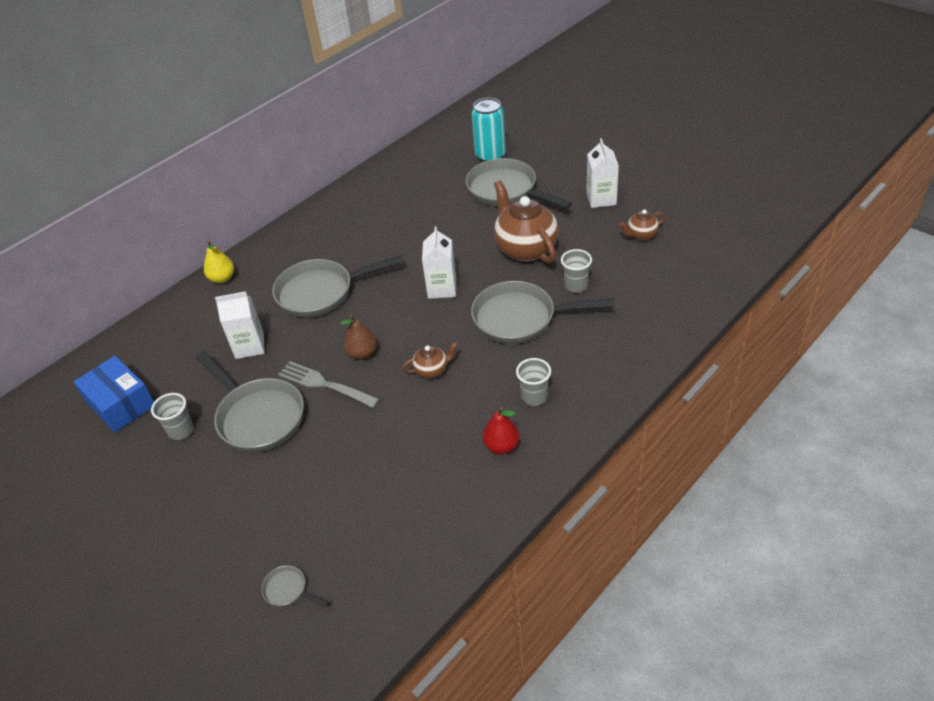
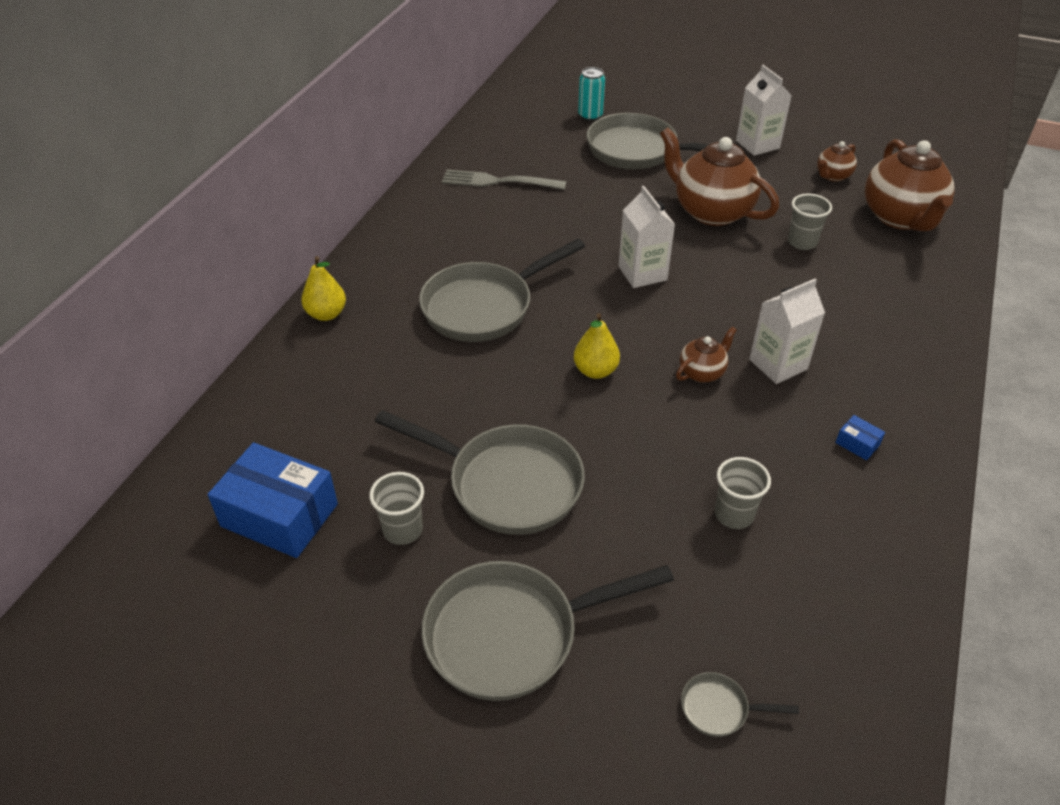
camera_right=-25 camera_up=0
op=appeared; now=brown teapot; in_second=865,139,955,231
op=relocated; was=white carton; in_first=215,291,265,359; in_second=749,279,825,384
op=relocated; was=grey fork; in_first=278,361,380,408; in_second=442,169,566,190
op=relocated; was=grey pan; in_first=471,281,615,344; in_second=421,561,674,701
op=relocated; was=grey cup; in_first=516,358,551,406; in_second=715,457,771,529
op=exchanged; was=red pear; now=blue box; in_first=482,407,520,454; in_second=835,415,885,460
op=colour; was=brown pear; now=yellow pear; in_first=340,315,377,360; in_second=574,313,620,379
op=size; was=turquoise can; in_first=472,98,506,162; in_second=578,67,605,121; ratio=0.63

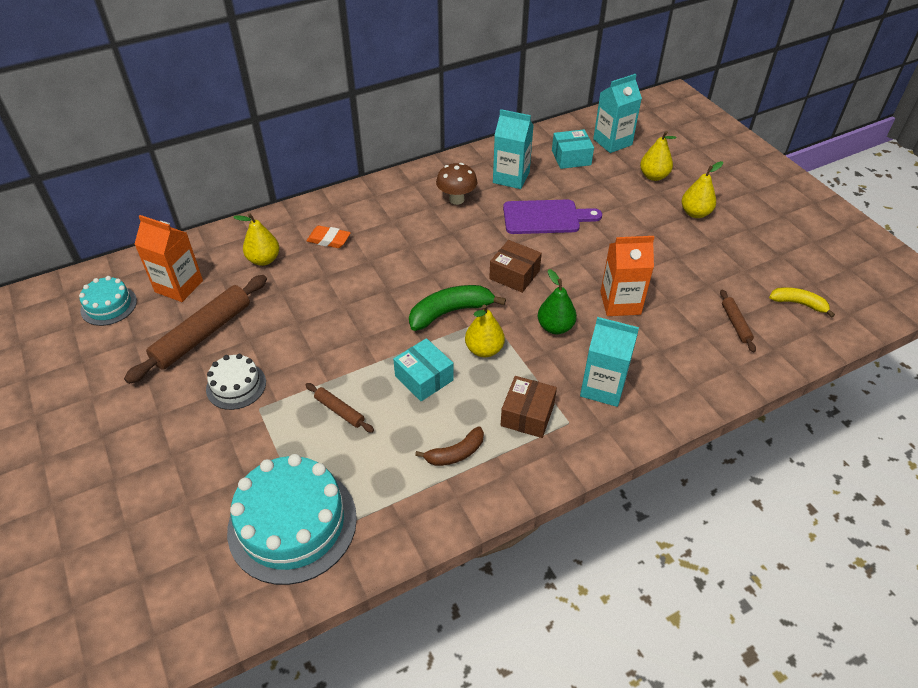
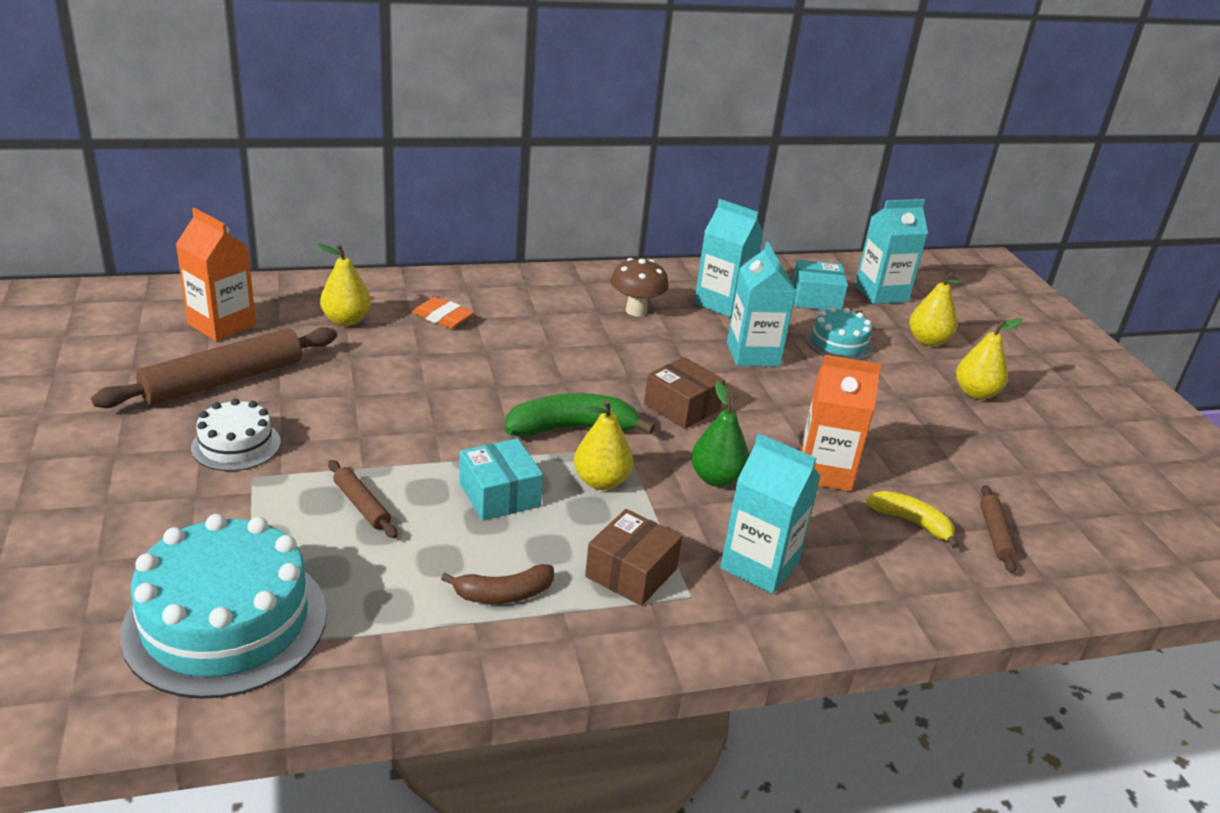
camera_right=10 camera_up=-15
op=relocated; was=turquoise cake; in_first=79,276,137,326; in_second=805,307,873,361
op=relocated; was=yellow banana; in_first=769,287,835,318; in_second=866,491,959,548
op=exchanged; was=purple cutting board; now=turquoise carton; in_first=503,199,602,234; in_second=727,242,796,366

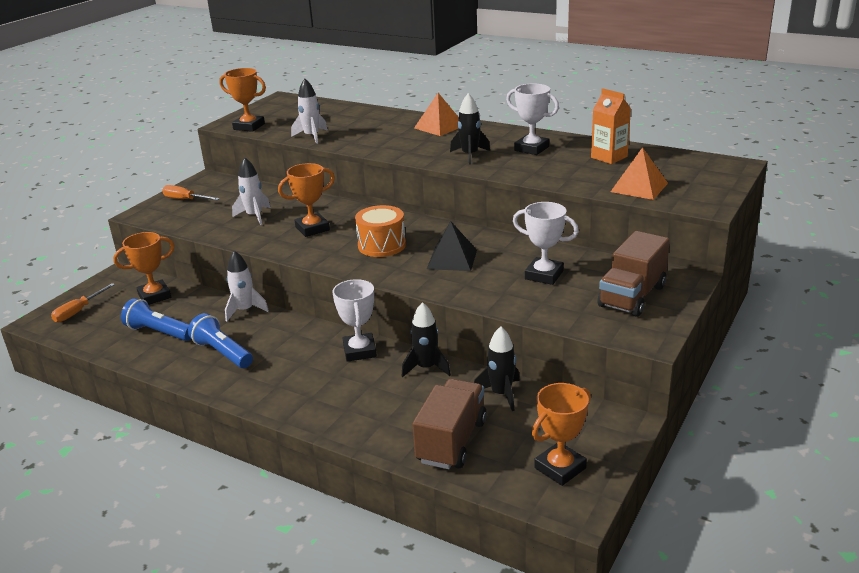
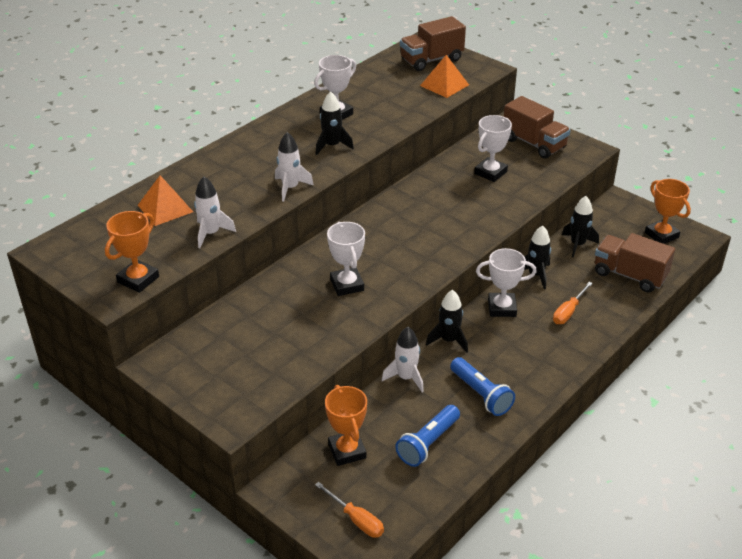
camera_right=-80 camera_up=10
op=missing; was=orange drum; in_first=355,205,406,257
op=missing; was=black pyramid; in_first=427,221,477,271
op=missing; was=orange carton; in_first=591,88,631,164
op=appeared; now=brown truck; in_second=400,16,466,71
op=appeared; now=black rocket; in_second=426,290,468,353
op=relocated; was=orange screwdriver; in_first=162,185,220,200; in_second=553,282,593,324
op=relocated; was=white rocket; in_first=232,158,271,225; in_second=275,132,314,202
op=relocated; was=orange pyramid; in_first=414,93,459,136; in_second=138,175,193,226
op=colour; was=orange trophy; now=white trophy; in_first=278,163,335,237; in_second=327,222,365,296
op=spun; was=blue flashlight; in_first=188,313,253,368; in_second=450,357,515,416; clockwise=-90

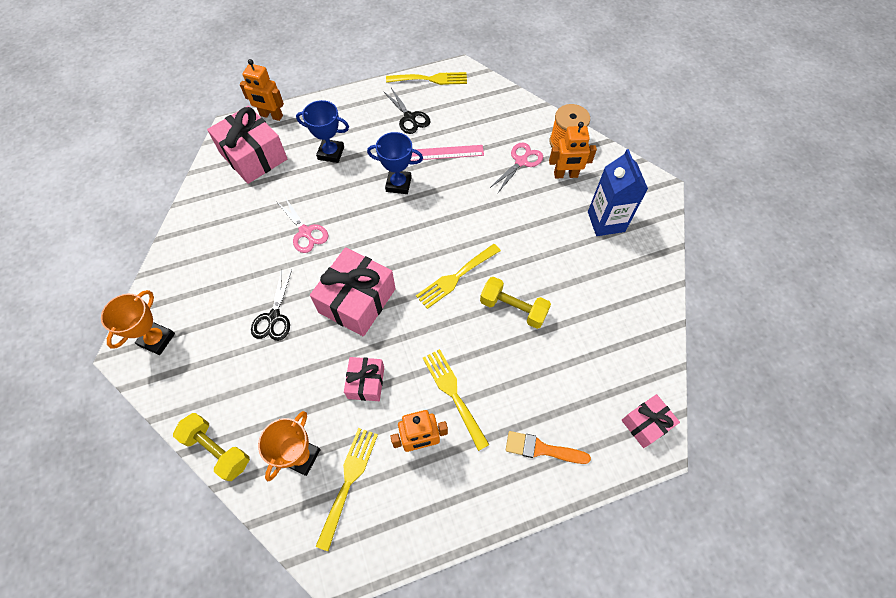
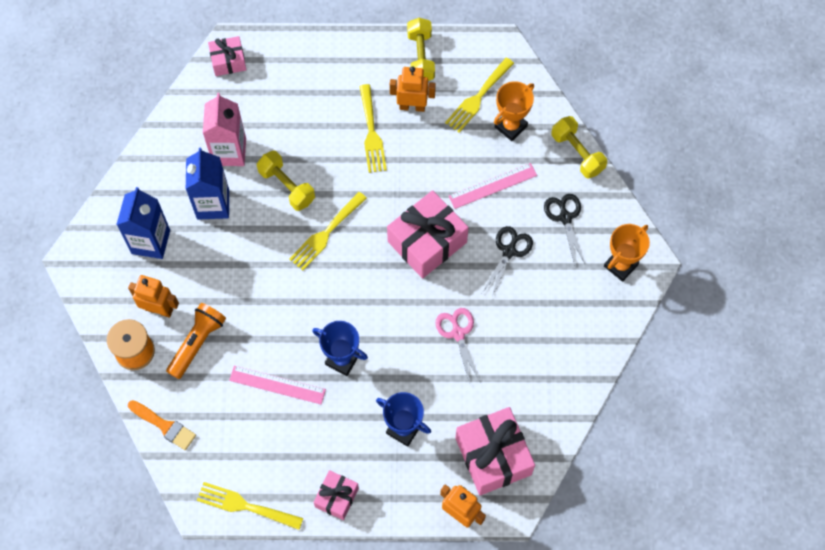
camera_right=-160 camera_up=5
op=appeared; now=blue carton; in_second=186,148,229,220
op=appeared; now=pink carton; in_second=203,93,246,166
op=appeared; now=yellow dumbbell; in_second=407,18,435,81
op=appeared; now=pink ruler; in_second=448,163,537,209
op=relocated; was=pink gift; in_first=344,357,384,401; in_second=314,470,359,520
op=relocated; was=black scissors; in_first=383,88,431,134; in_second=544,194,585,266
op=relocated; was=orange brush; in_first=506,431,591,464; in_second=128,400,196,450
op=exchanged; was=pink scissors; now=orange flashlight; in_first=490,143,543,193; in_second=166,303,226,379
op=spun; was=yellow fork; in_first=416,244,501,309; in_second=289,192,367,270; clockwise=150

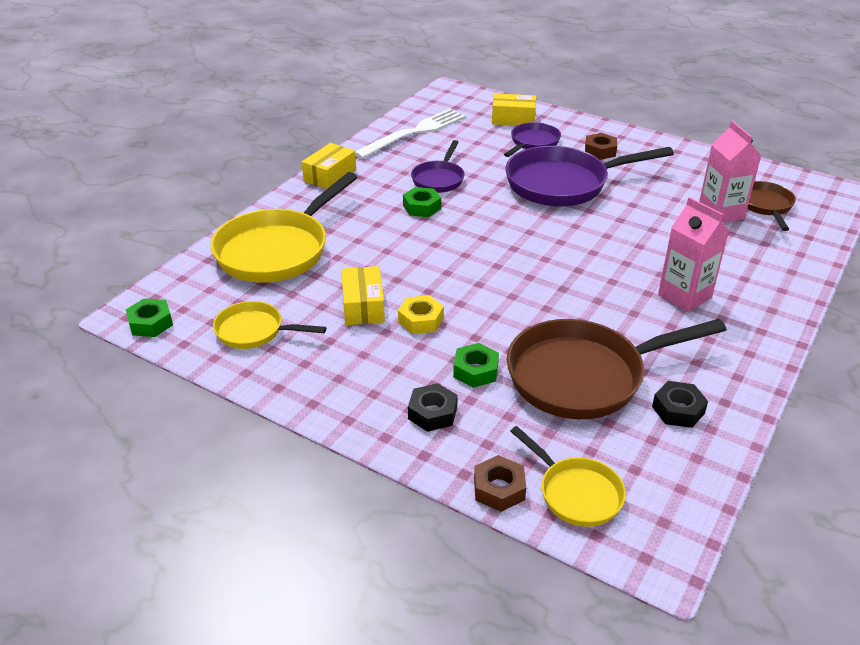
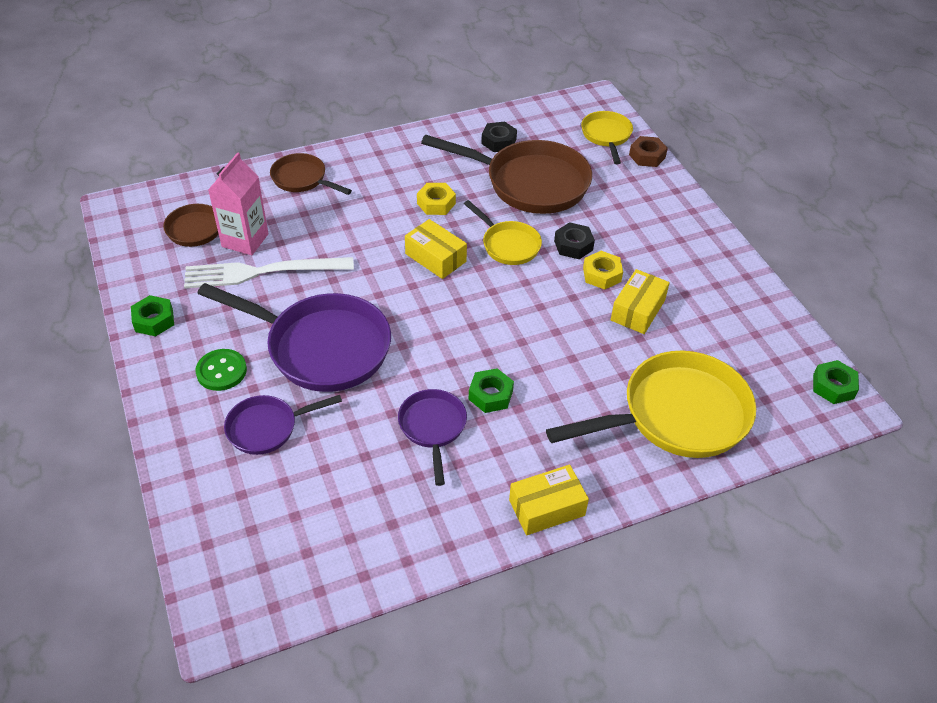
camera_right=-145 camera_up=10
op=missing; was=pink carton; in_first=658,197,729,312
op=appeared; now=brown pan; in_second=270,153,352,195
op=appeared; now=yellow nut; in_second=417,183,456,215
op=relocated; was=yellow pan; in_first=213,301,326,349; in_second=464,200,542,265
op=relocated; was=white fork; in_first=355,109,466,159; in_second=184,257,354,288
op=relocated; was=black nut; in_first=408,383,458,432; in_second=554,222,595,259
op=relocated; was=green nut; in_first=453,343,499,388; in_second=131,295,174,337
op=relocated; was=yellow box; in_first=492,93,536,126; in_second=405,219,467,279
op=exchanged; was=brown nut; now=green button; in_first=585,133,617,160; in_second=195,349,247,391
op=spun; was=purple pan; in_first=411,140,465,193; in_second=398,389,467,486; clockwise=-60

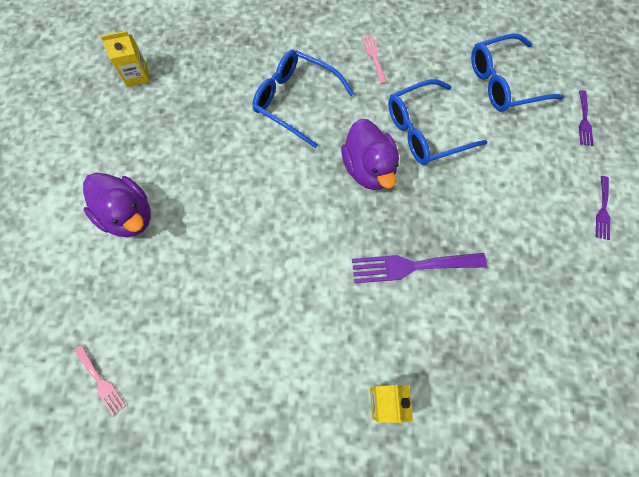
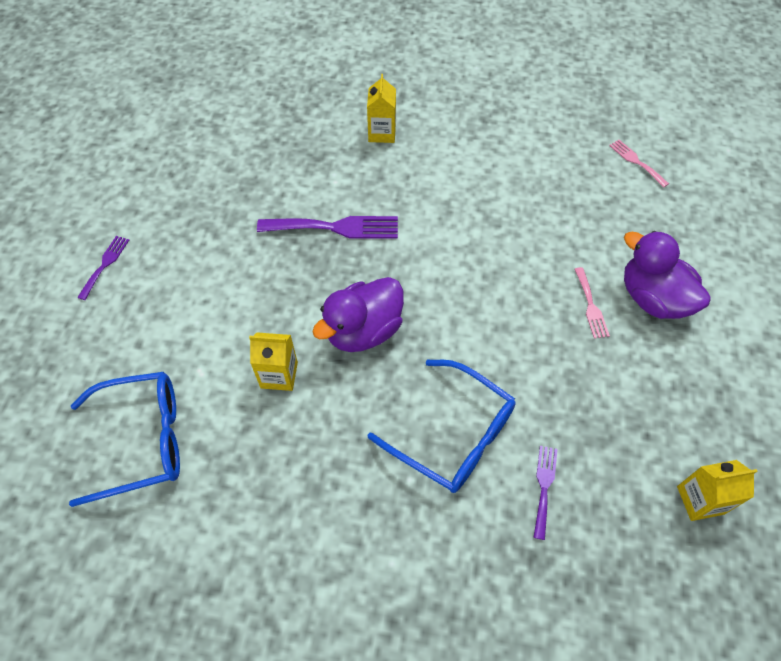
camera_right=-175 camera_up=-10
op=relocated; was=pink fork; in_first=362,35,387,84; in_second=575,267,610,339
op=relocated; was=purple fork; in_first=579,90,593,146; in_second=533,446,557,540
op=exchanged; was=blue glasses; now=yellow carton; in_first=388,79,488,165; in_second=249,332,298,391
op=spun; was=purple duck; in_first=341,119,399,190; in_second=312,277,404,352; clockwise=-120

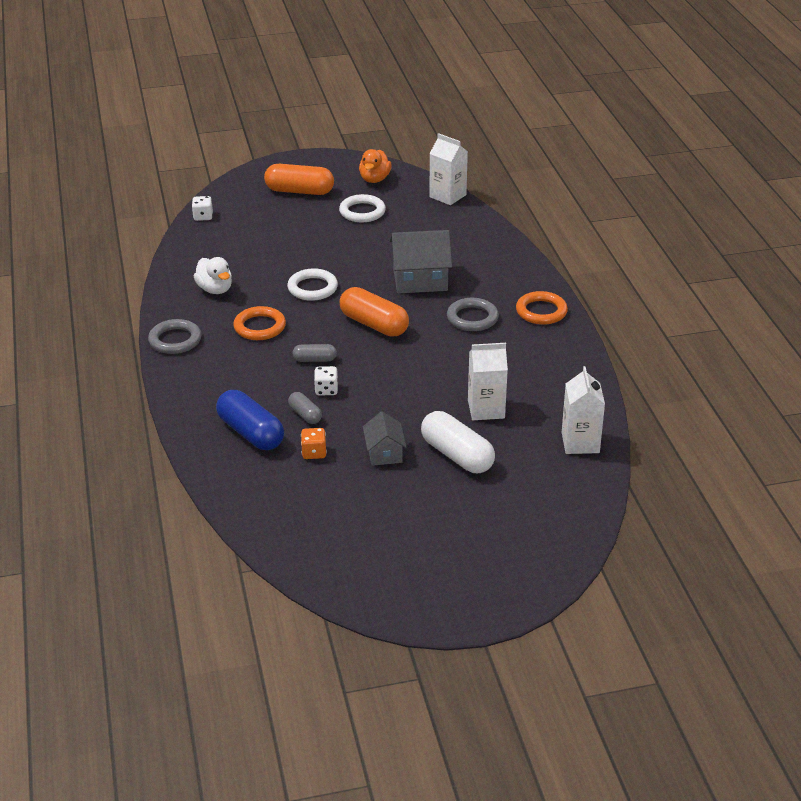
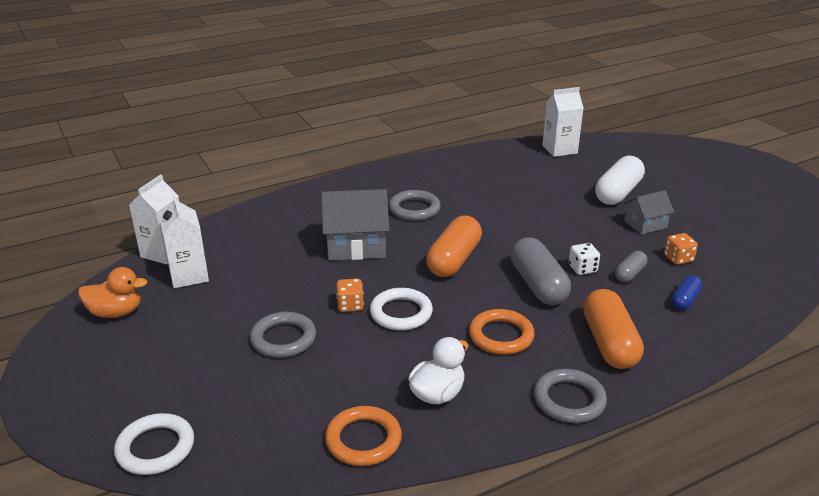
camera_right=-105 camera_up=-5
op=missing; was=white dice; in_first=192,196,213,221
op=appeared; now=grey ring; in_second=250,312,316,358
op=appeared; now=orange dice; in_second=336,279,364,312
op=relocated; was=orange capsule; in_first=264,164,334,195; in_second=583,289,644,369
op=relocated; was=white ring; in_first=339,194,386,222; in_second=114,413,194,475
op=relocated; was=white carton; in_first=468,343,508,420; in_second=159,195,209,288
op=relocated; was=orange ring; in_first=516,291,568,325; in_second=325,406,402,466
op=spun; was=grey house; in_first=390,230,452,294; in_second=321,189,389,260; clockwise=-75
op=size; was=blue capsule; in_first=216,390,284,450; in_second=671,275,702,310; ratio=0.53
op=size; was=grey capsule; in_first=292,344,337,362; in_second=511,237,571,305; ratio=1.89

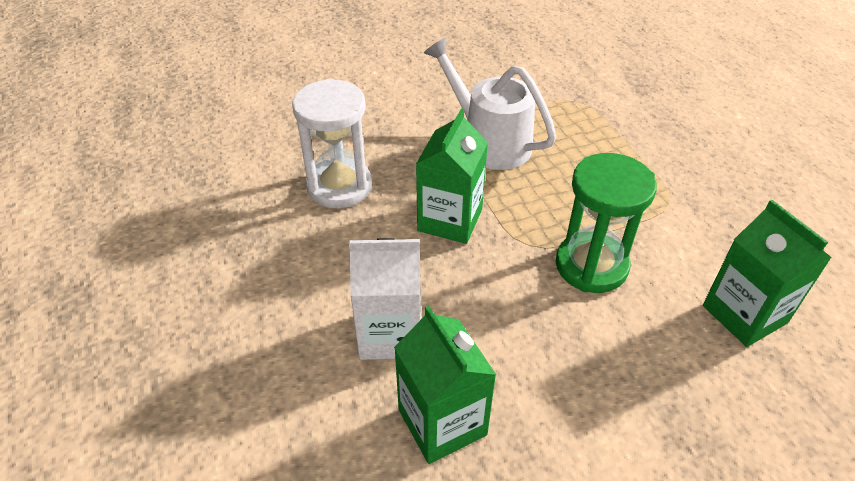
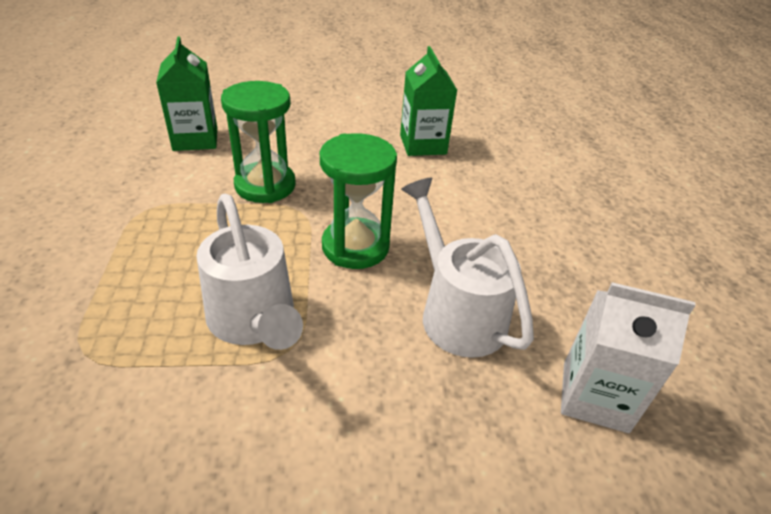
camera_right=-165 camera_up=-5
op=relocated; was=white carton; in_first=349,238,421,360; in_second=561,282,696,433
op=exchanged; was=white hourglass; now=white watering can; in_first=292,79,372,208; in_second=401,178,534,358
op=exchanged; was=green carton; now=green hourglass; in_first=416,108,488,244; in_second=320,133,397,269

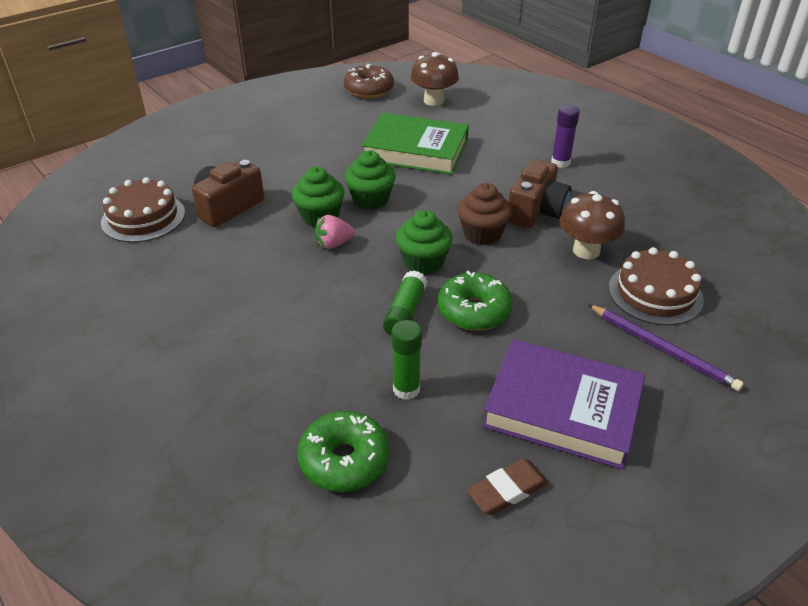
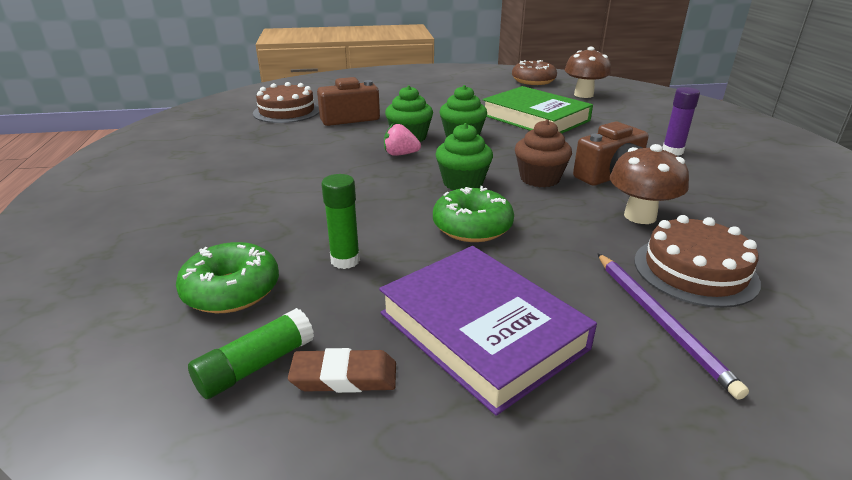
camera_right=30 camera_up=-10
op=relocated; was=green glue stick; in_first=383,270,427,336; in_second=188,308,314,399

